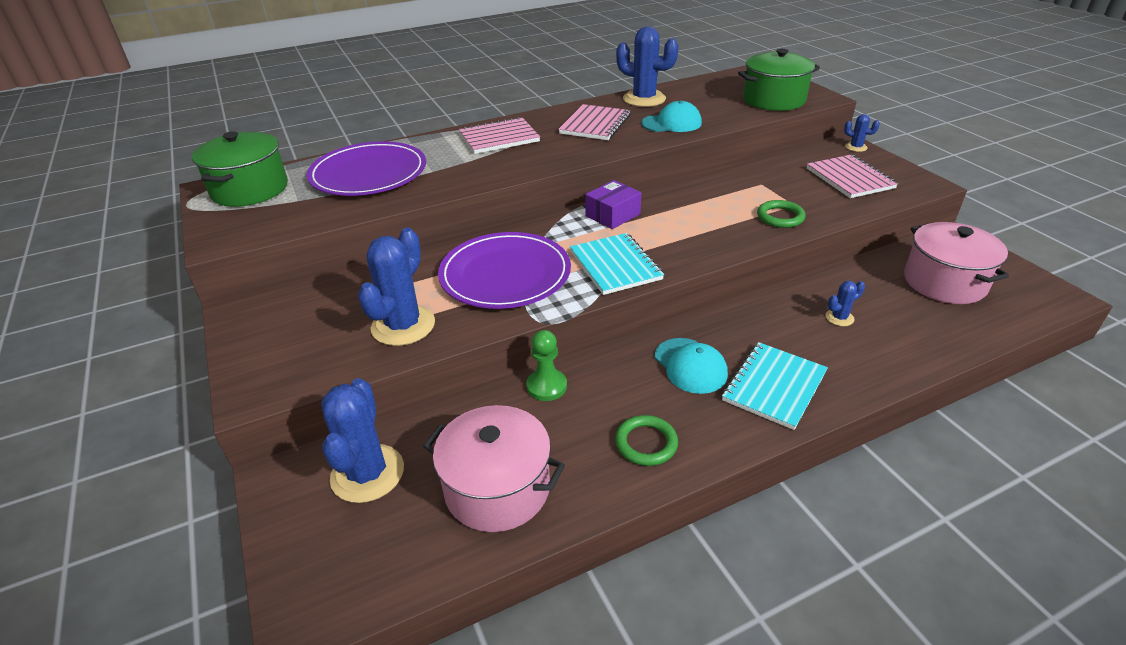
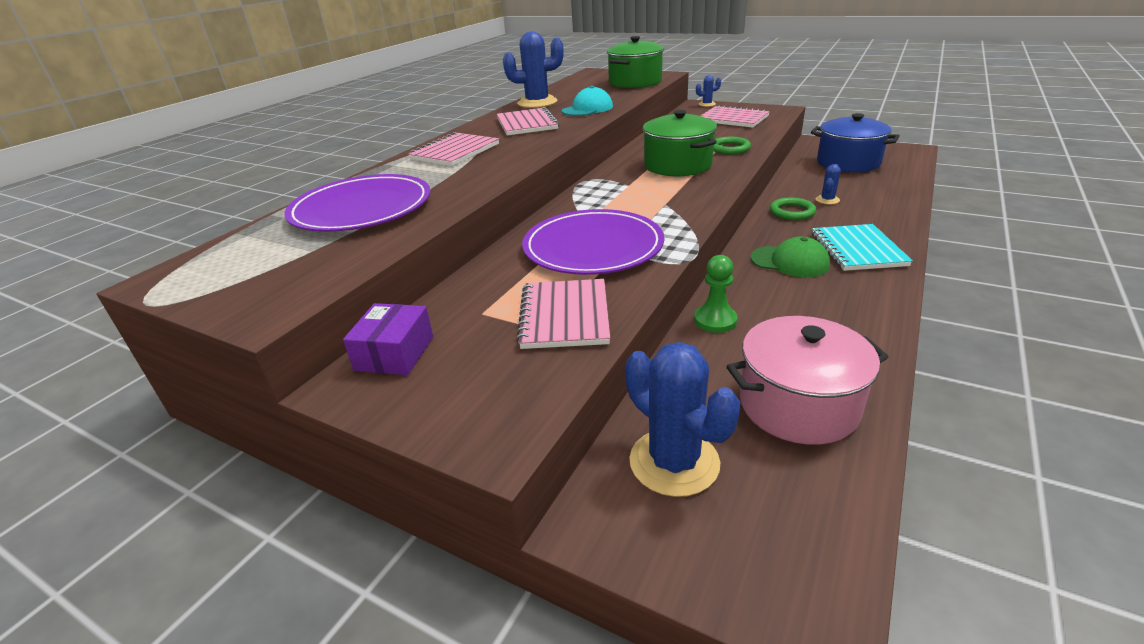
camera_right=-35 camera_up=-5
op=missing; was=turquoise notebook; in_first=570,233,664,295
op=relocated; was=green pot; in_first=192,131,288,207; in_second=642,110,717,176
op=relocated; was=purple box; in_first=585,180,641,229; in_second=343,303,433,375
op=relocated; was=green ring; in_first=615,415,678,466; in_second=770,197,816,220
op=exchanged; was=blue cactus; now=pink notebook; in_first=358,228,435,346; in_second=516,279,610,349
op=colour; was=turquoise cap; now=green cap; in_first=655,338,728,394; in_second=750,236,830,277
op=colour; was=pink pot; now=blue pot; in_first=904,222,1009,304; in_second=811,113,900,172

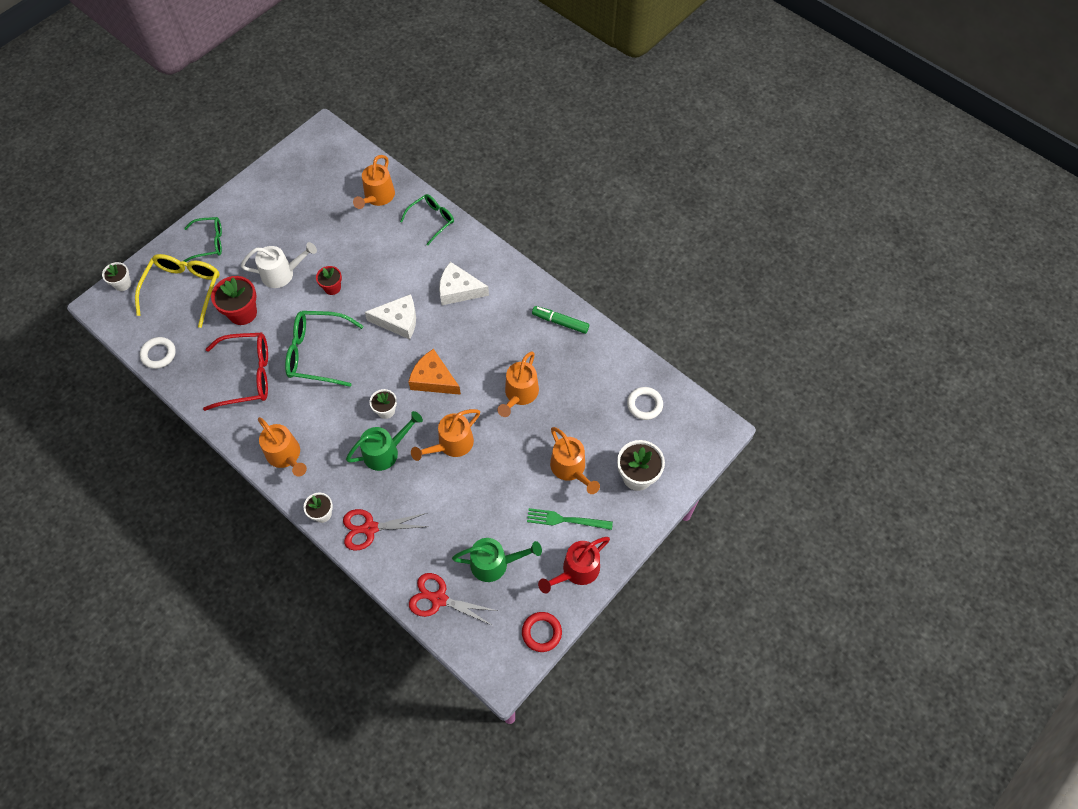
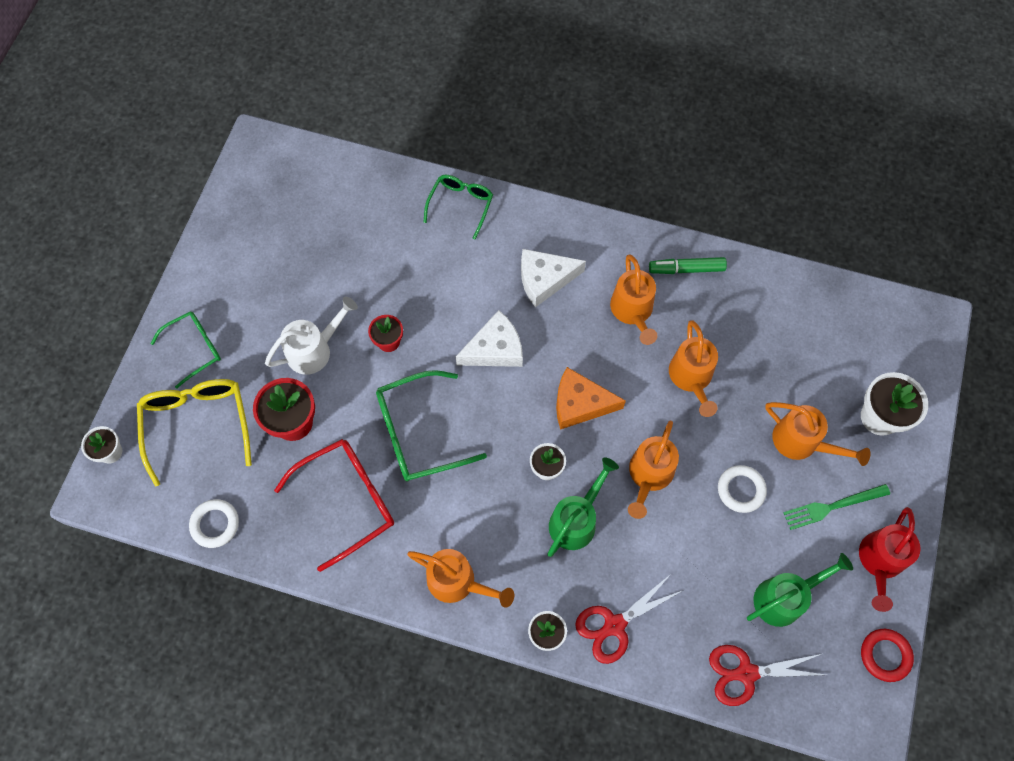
camera_right=-25 camera_up=5
op=relocated; was=orange watering can; in_first=353,155,395,209; in_second=610,254,657,345
op=relocated; was=white ring; in_first=627,387,663,420; in_second=718,465,767,513

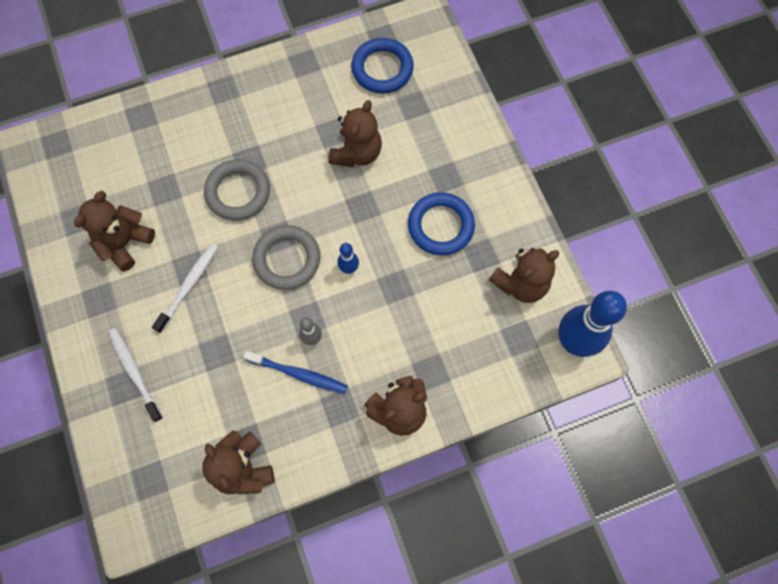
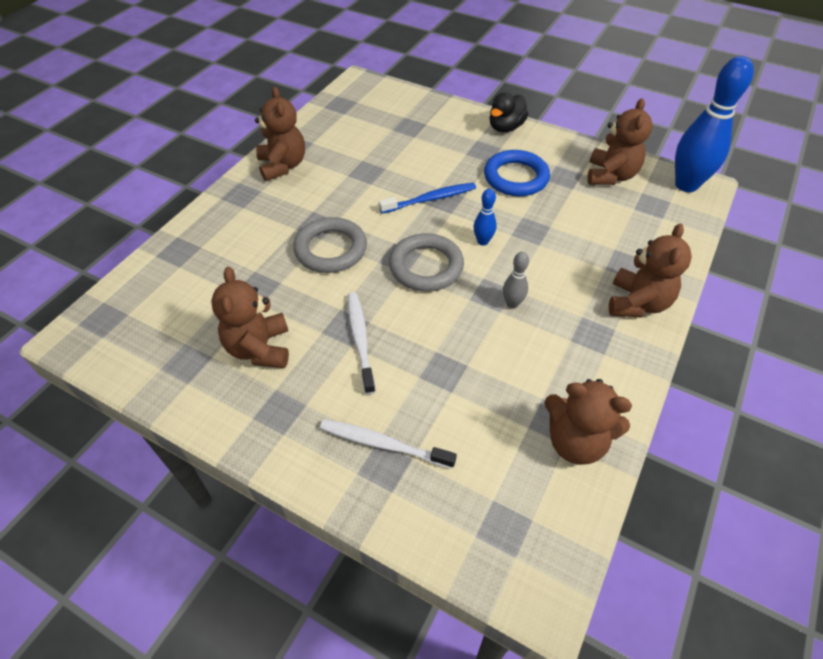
camera_right=-40 camera_up=-20
op=missing; was=blue ring; in_first=351,38,414,93
op=appeared; now=black duck; in_second=489,92,528,132
op=relocated; was=blue toothbrush; in_first=243,351,348,394; in_second=379,183,476,214
op=relocated; was=brown teddy bear; in_first=328,100,382,167; in_second=255,87,305,181

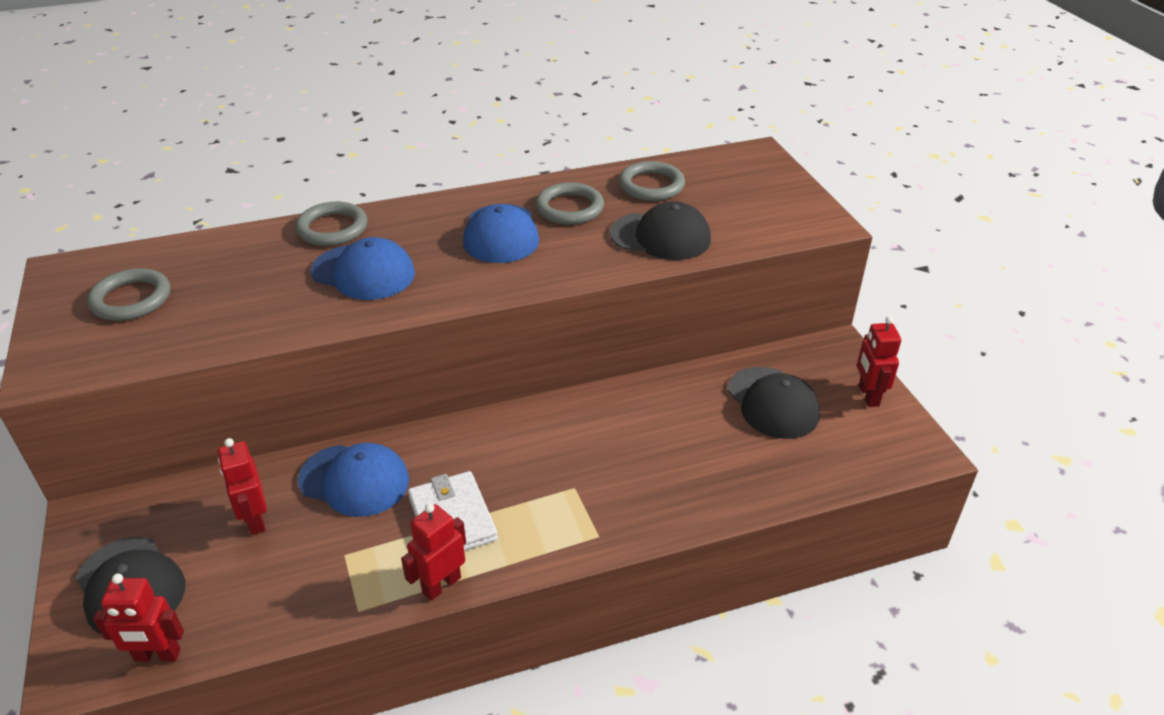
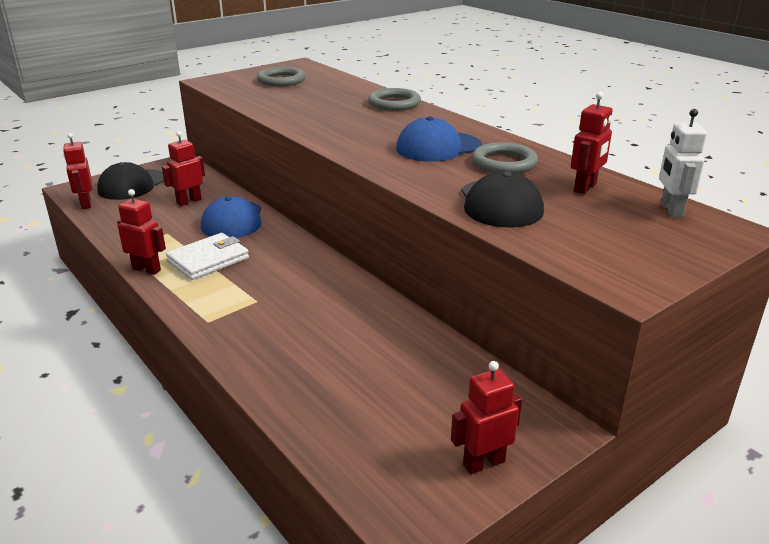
camera_right=70 camera_up=-10
op=missing; was=blue cap; in_first=311,237,415,300
op=missing; was=black cap; in_first=728,367,820,439
op=appeared; now=white robot; in_second=659,109,707,217
op=exchanged; was=grey ring; now=red robot; in_first=619,161,685,201; in_second=571,92,613,194

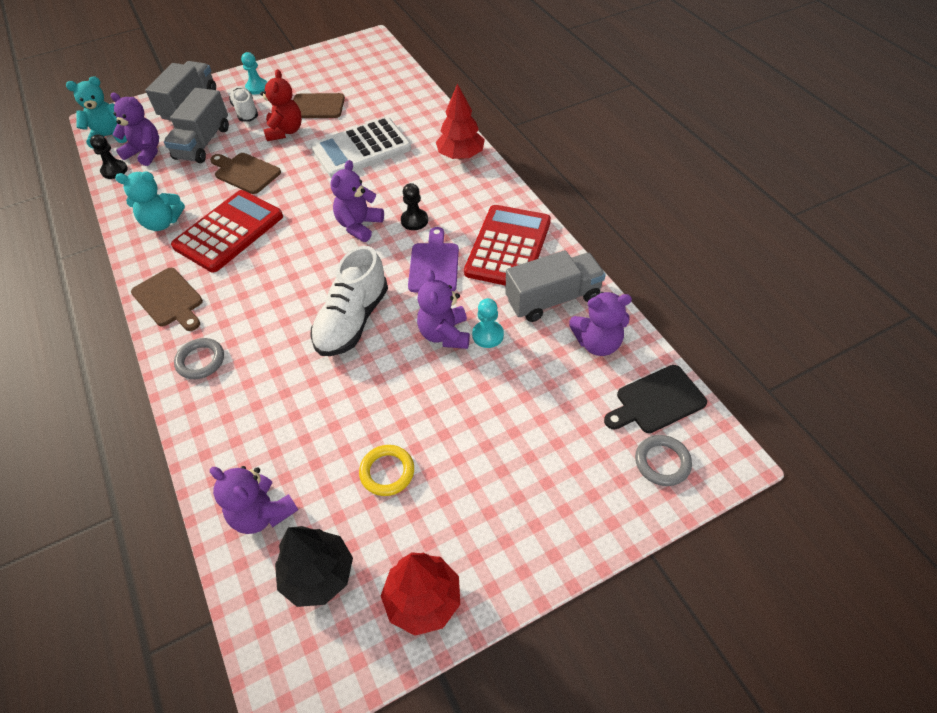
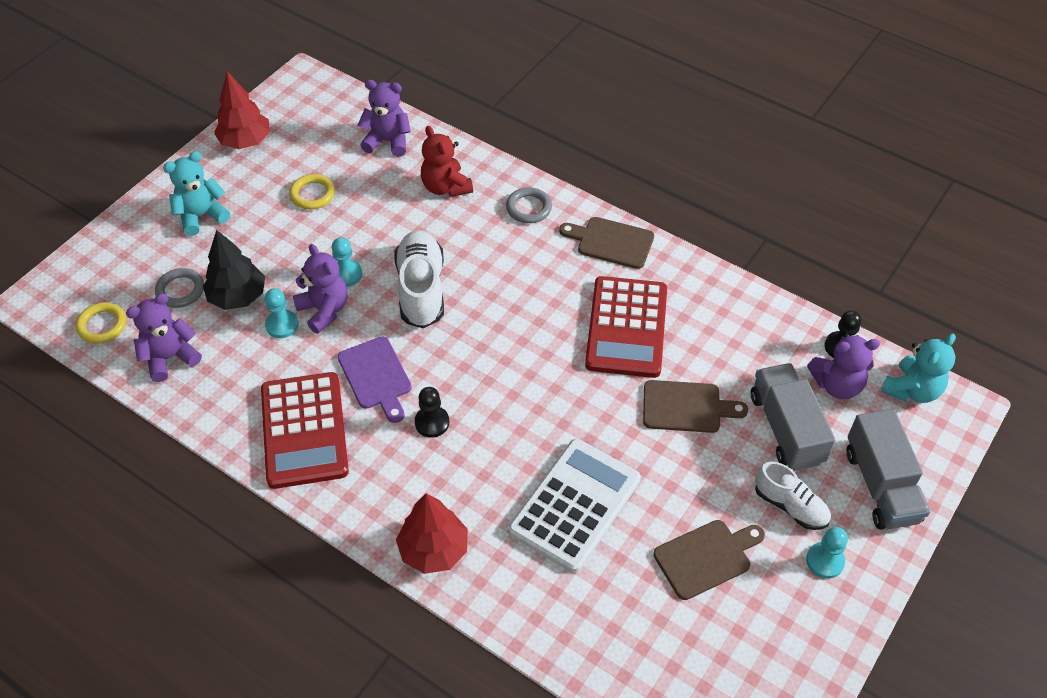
camera_right=150 camera_up=0
op=missing; was=purple teddy bear; in_first=331,160,384,242
op=missing; was=grey truck; in_first=505,250,606,322
op=appeared; now=turquoise pawn; in_second=332,237,362,287
op=relocated; was=turquoise teddy bear; in_first=115,171,185,231; in_second=163,151,230,236
op=relocated; was=red teddy bear; in_first=260,69,302,141; in_second=421,126,473,197
op=relocated; was=black tree; in_first=275,526,353,607; in_second=203,230,265,310
op=relocated; was=grey ring; in_first=635,435,692,486; in_second=155,268,204,308
op=exchanged; was=black cutting board; now=yellow ring; in_first=604,365,707,433; in_second=75,302,126,344

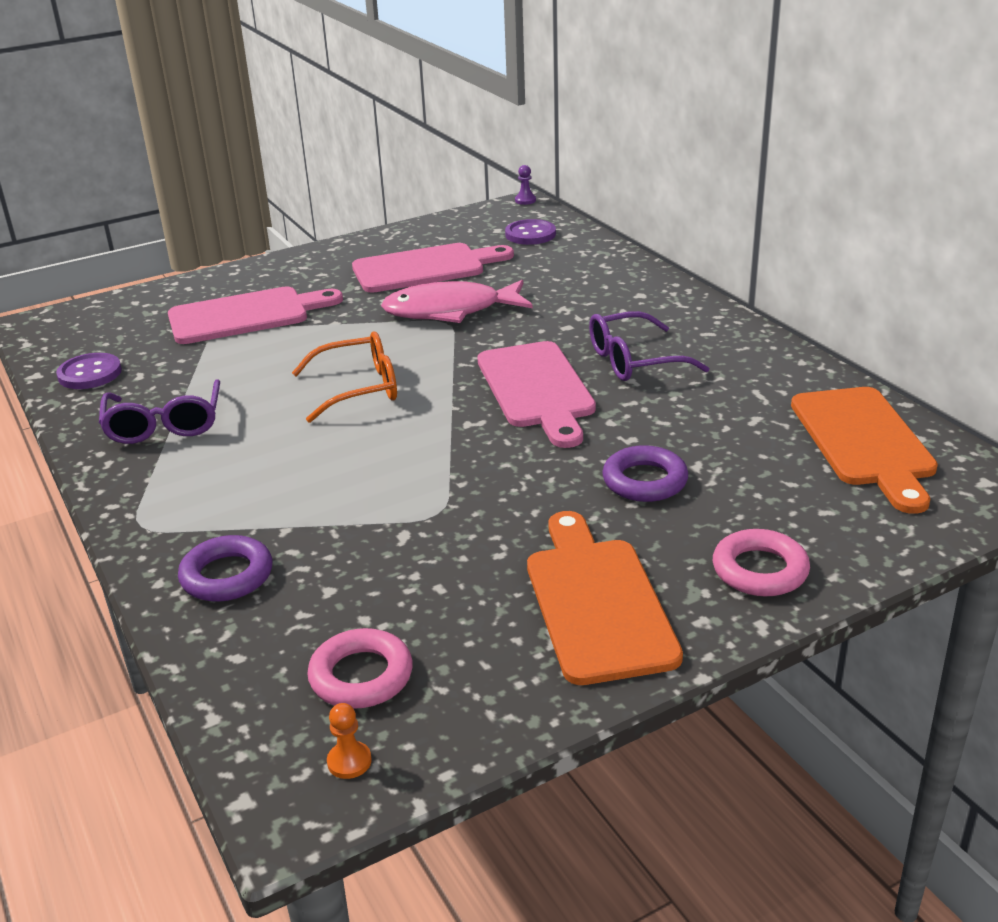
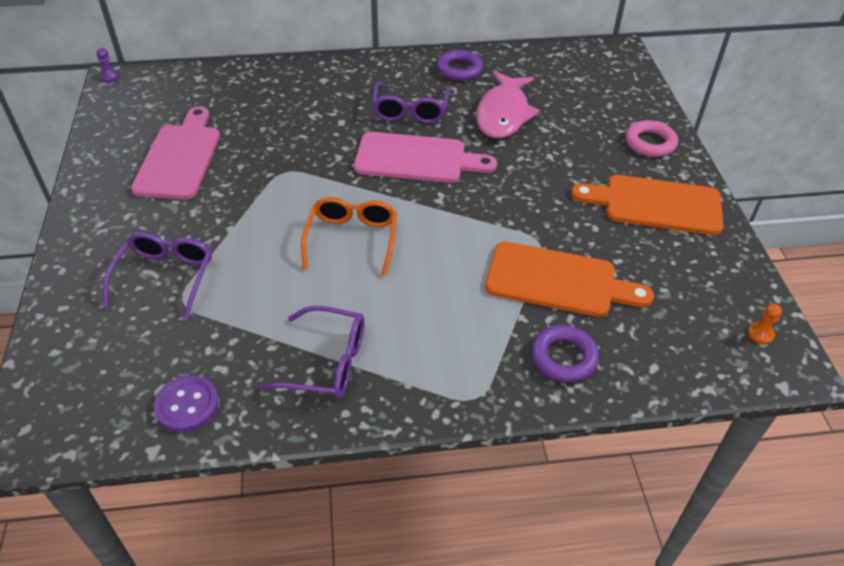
camera_right=-70 camera_up=15
op=missing; was=pink ring; in_first=307,628,413,709
op=missing; was=purple button; in_first=505,219,556,245
op=relocated; was=pink fish; in_first=381,280,533,323; in_second=476,71,540,138
op=relocated; was=purple ring; in_first=602,445,688,502; in_second=437,50,483,81
op=relocated; was=orange cutting board; in_first=791,387,938,514; in_second=485,241,654,317
op=exchanged; was=pink cutting board; now=purple glasses; in_first=168,286,343,344; in_second=103,232,212,320

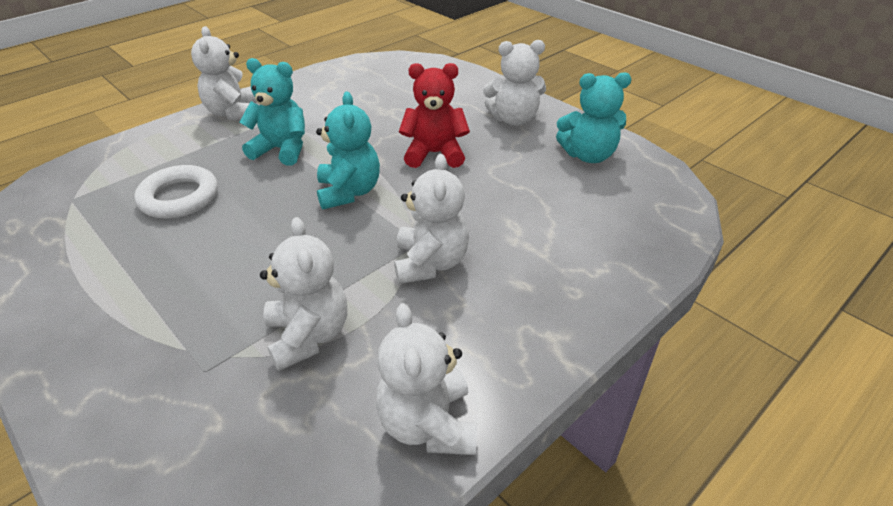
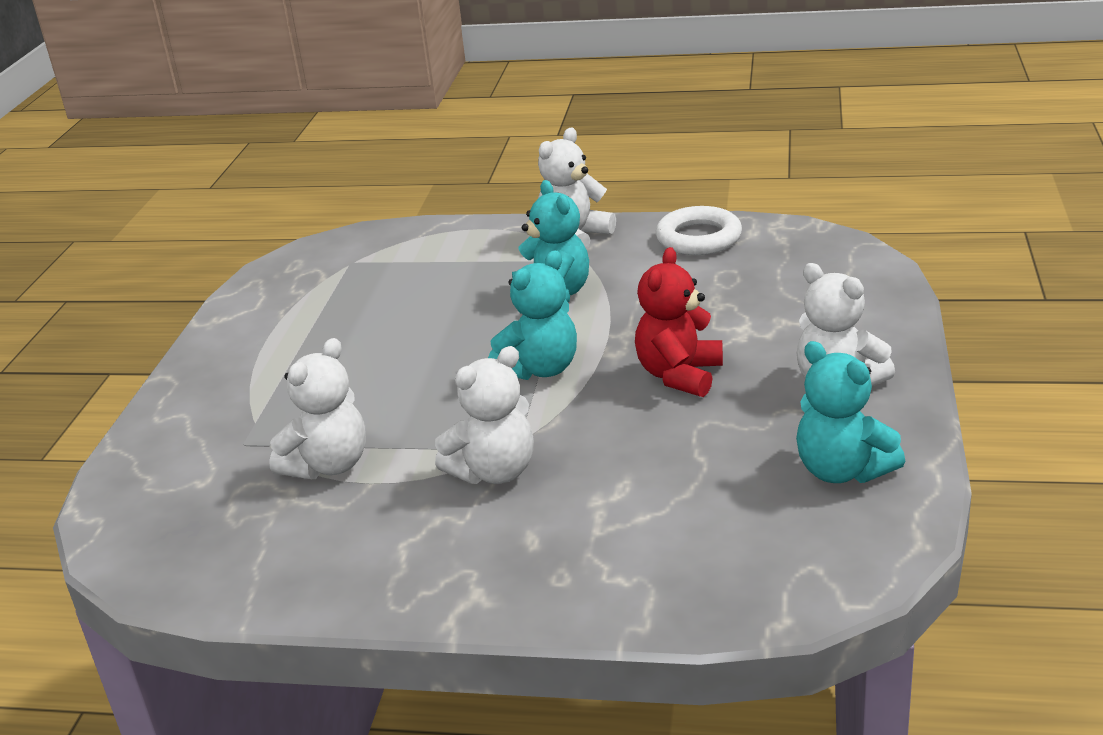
camera_right=55 camera_up=-10
op=missing; was=white teddy bear; in_first=376,303,477,455
op=relocated; was=white ring; in_first=134,165,218,219; in_second=656,206,742,255
op=spun; was=red teddy bear; in_first=399,63,470,168; in_second=635,247,723,397; clockwise=-120

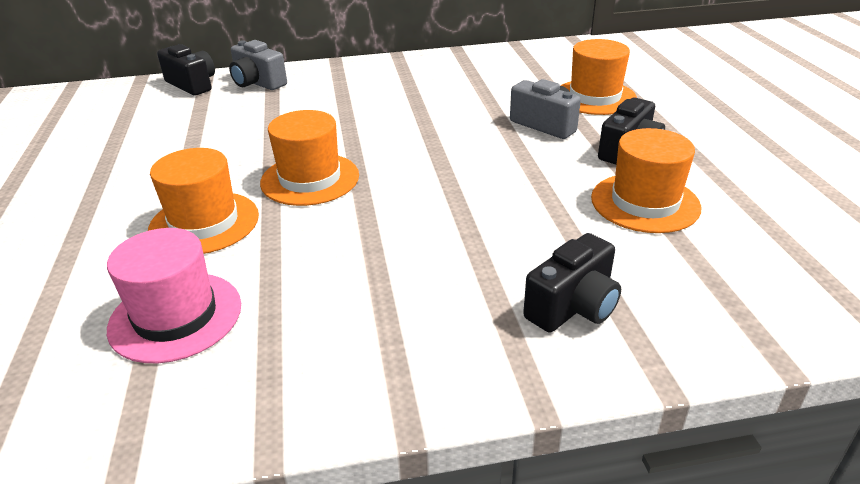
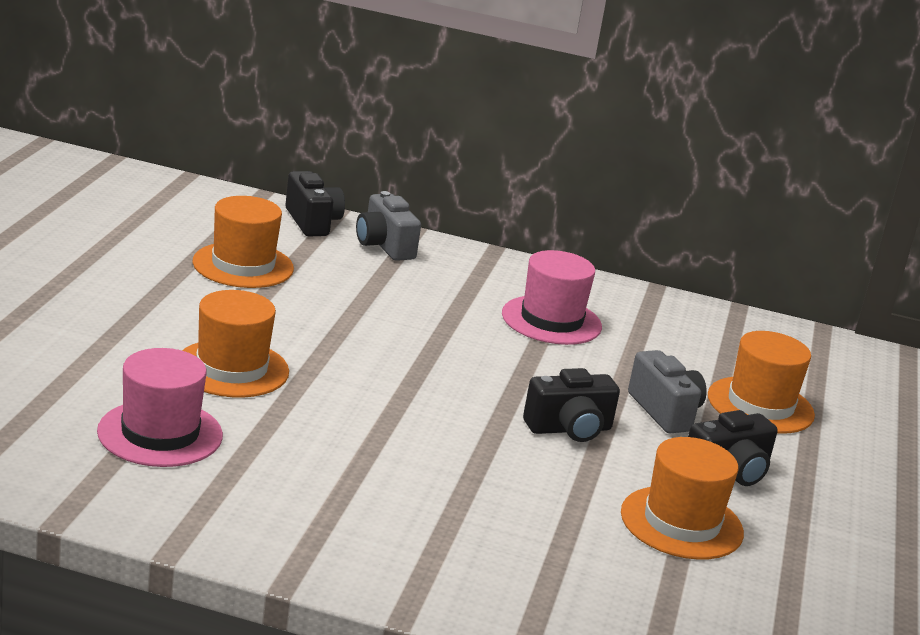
camera_right=20 camera_up=-10
op=appeared; now=pink hat; in_second=502,250,602,345
op=relocated; was=orange hat; in_first=260,110,359,206; in_second=193,196,294,288
op=relocated; was=black camera; in_first=523,233,621,332; in_second=523,368,620,442

